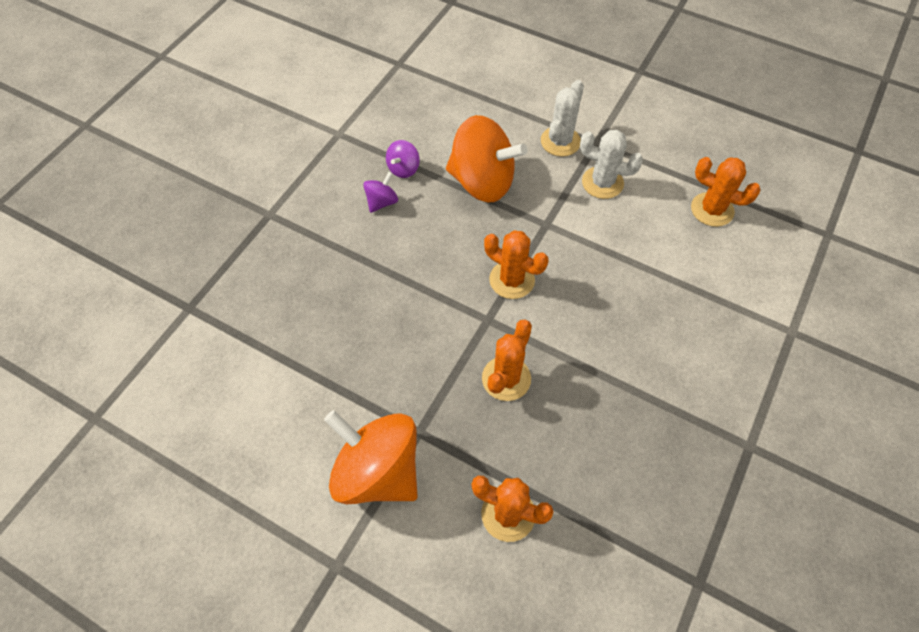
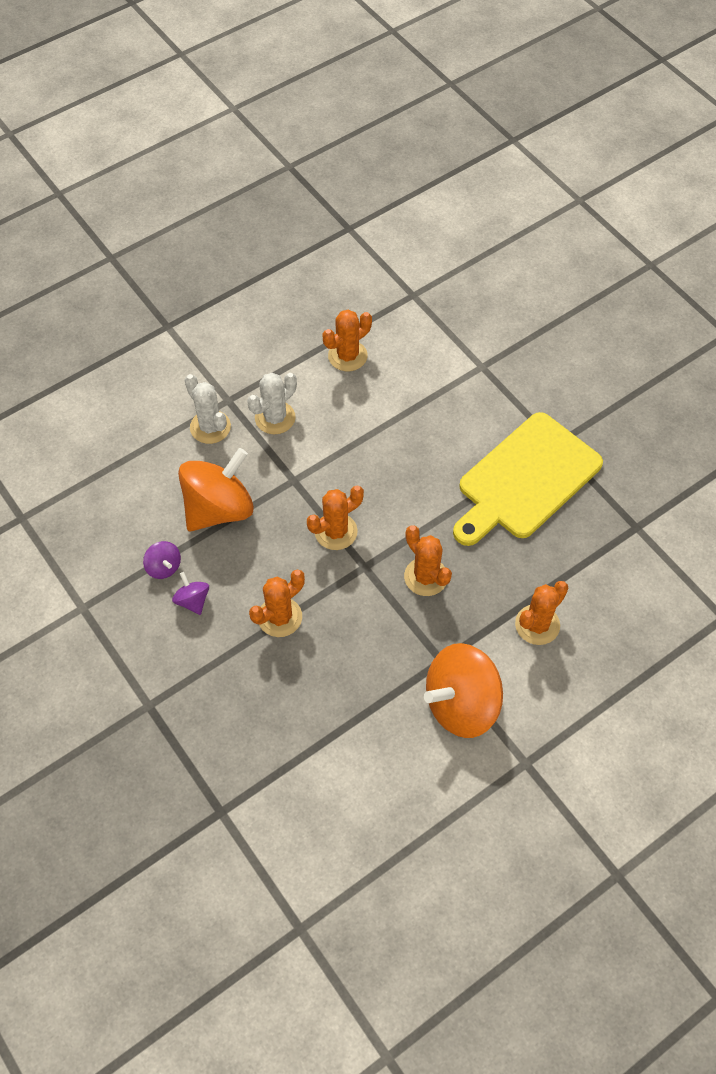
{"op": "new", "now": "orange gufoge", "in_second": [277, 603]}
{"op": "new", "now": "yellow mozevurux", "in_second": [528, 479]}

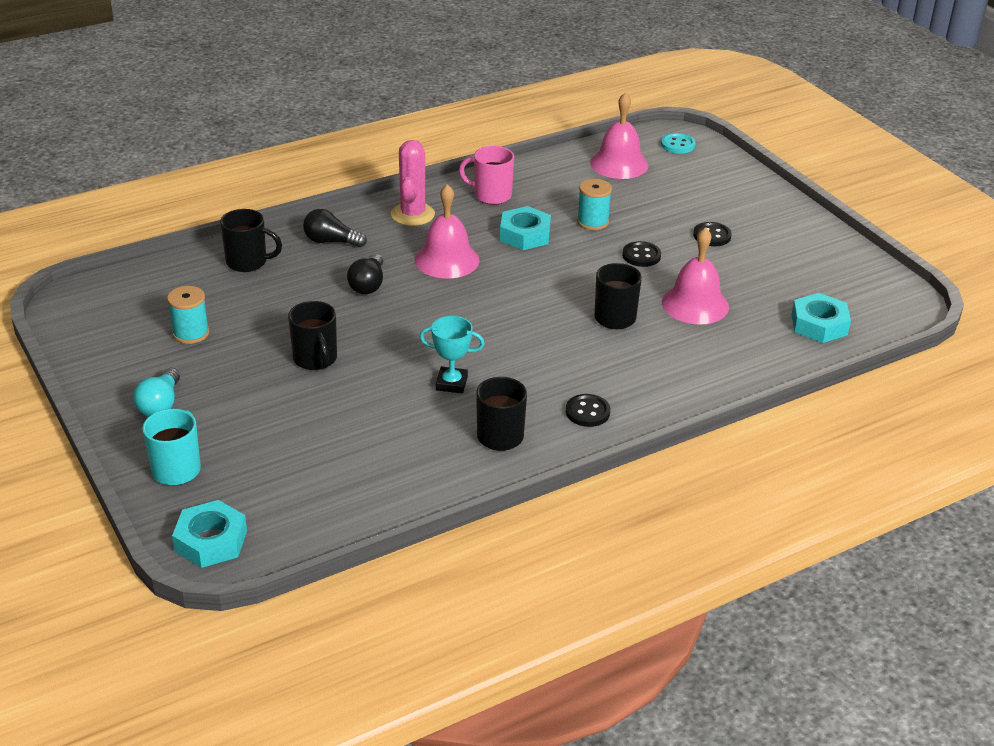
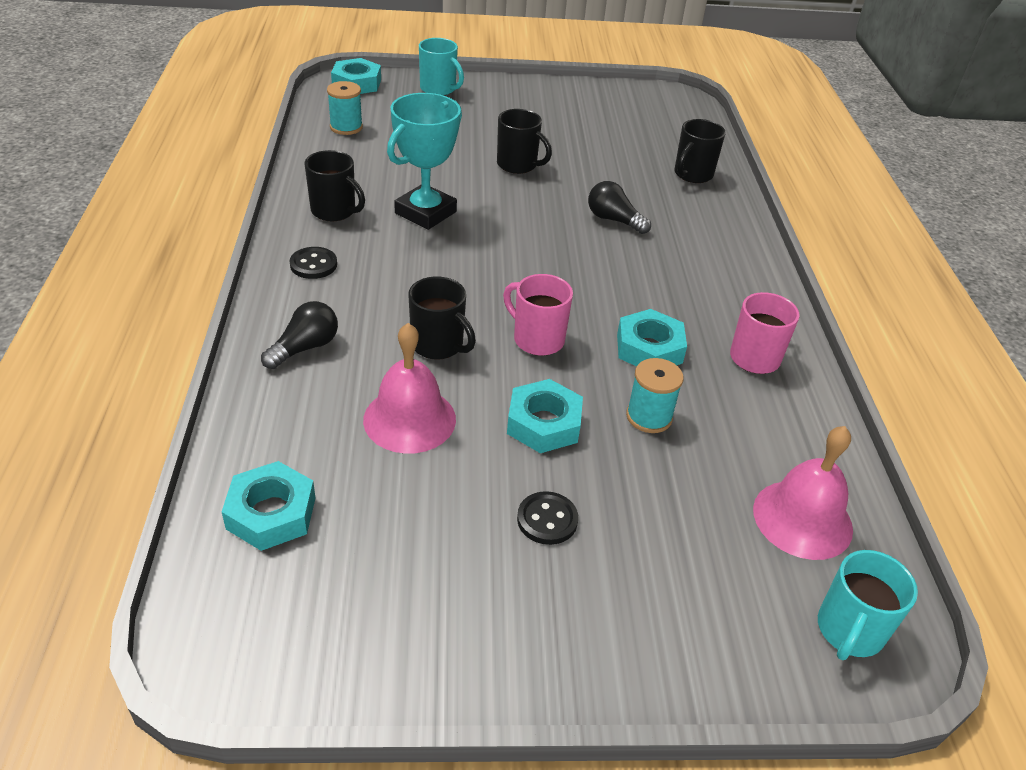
{"op": "shifted", "was": "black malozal", "in_first": [335, 228], "in_second": [299, 335]}
{"op": "shifted", "was": "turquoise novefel", "in_first": [188, 315], "in_second": [345, 108]}
{"op": "scaled", "was": "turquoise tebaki", "in_first": [452, 354], "in_second": [424, 161], "ratio": 1.65}
{"op": "rotated", "was": "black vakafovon", "in_first": [312, 335], "in_second": [524, 141], "clockwise": -150}
{"op": "new", "now": "pink vakafovon", "in_second": [538, 315]}
{"op": "swapped", "was": "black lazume", "now": "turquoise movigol", "in_first": [641, 254], "in_second": [545, 416]}
{"op": "swapped", "was": "turquoise lazume", "now": "turquoise vakafovon", "in_first": [678, 143], "in_second": [868, 605]}
{"op": "gone", "was": "turquoise malozal", "in_first": [156, 392]}
{"op": "gone", "was": "pink gufoge", "in_first": [413, 183]}
{"op": "gone", "was": "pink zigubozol", "in_first": [447, 231]}

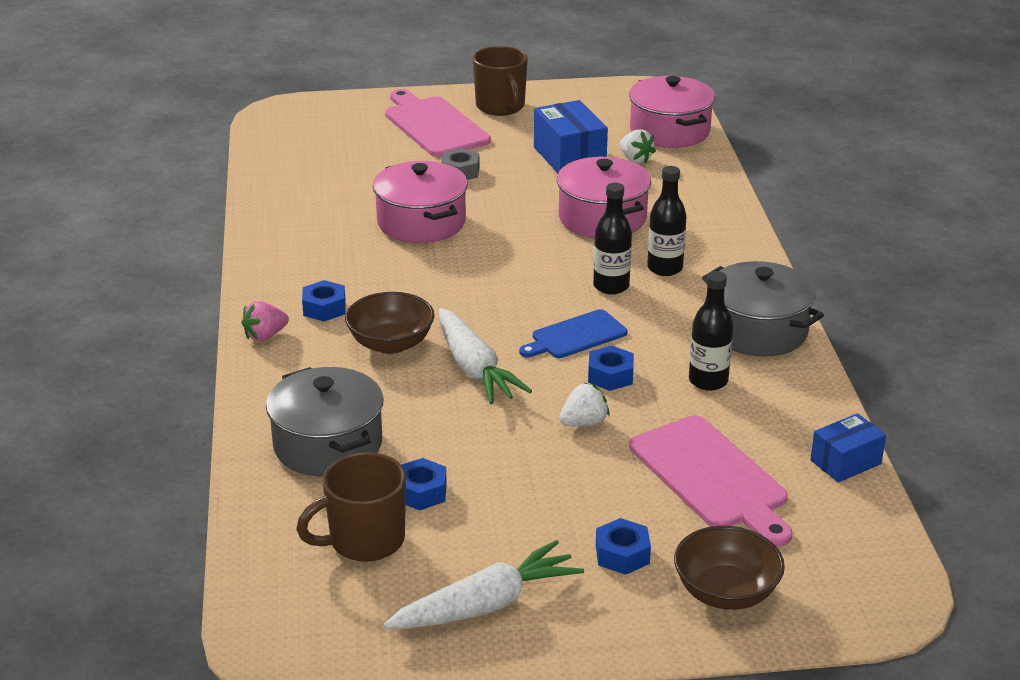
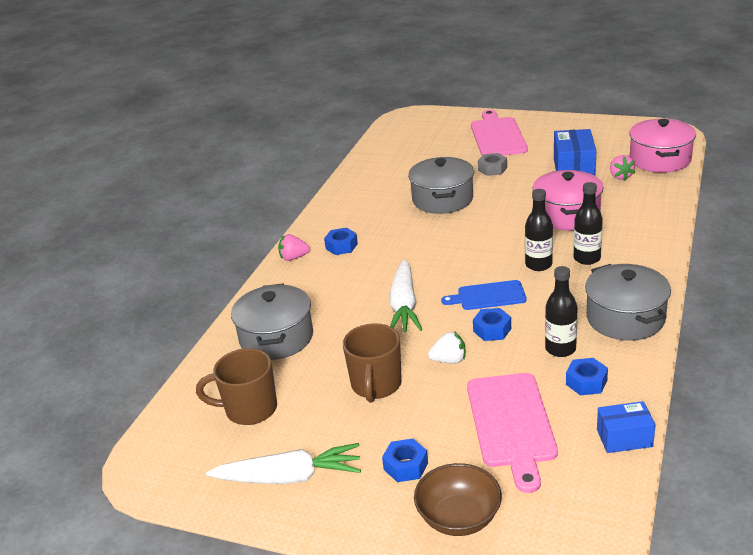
{"op": "shifted", "was": "brown vakafovon", "in_first": [500, 81], "in_second": [372, 363]}
{"op": "repainted", "was": "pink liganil", "now": "grey liganil", "in_first": [420, 202], "in_second": [441, 185]}
{"op": "shifted", "was": "blue movigol", "in_first": [424, 484], "in_second": [587, 376]}
{"op": "repainted", "was": "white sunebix", "now": "pink sunebix", "in_first": [638, 146], "in_second": [622, 167]}
{"op": "gone", "was": "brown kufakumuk", "in_first": [389, 323]}

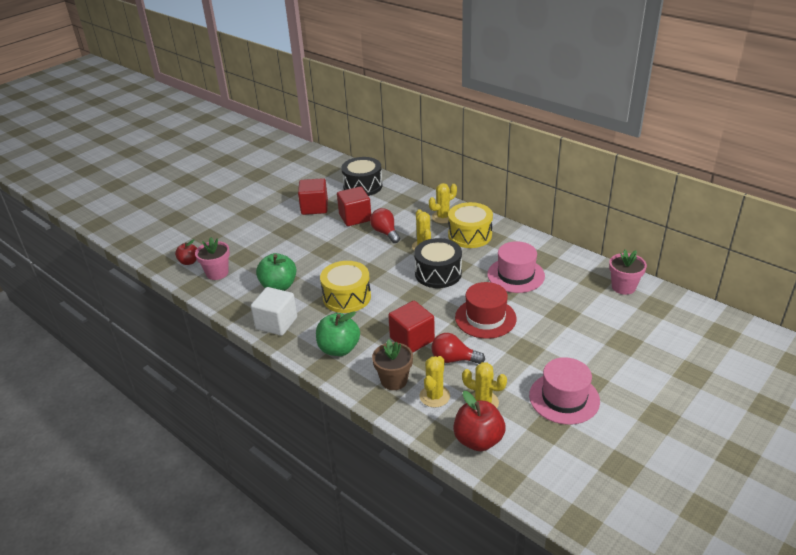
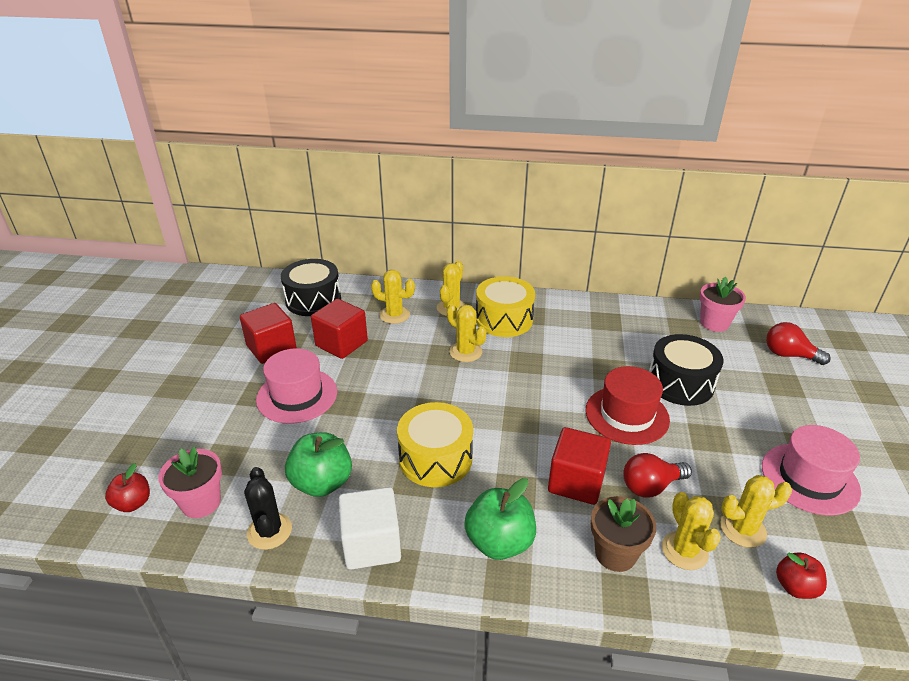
{"op": "new", "now": "black gufoge", "in_second": [268, 508]}
{"op": "shifted", "was": "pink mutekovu", "in_first": [516, 267], "in_second": [296, 386]}
{"op": "new", "now": "yellow gufoge", "in_second": [393, 297]}
{"op": "shifted", "was": "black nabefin", "in_first": [438, 263], "in_second": [686, 370]}
{"op": "shifted", "was": "red malozal", "in_first": [385, 225], "in_second": [798, 343]}
{"op": "scaled", "was": "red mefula", "in_first": [479, 421], "in_second": [801, 575], "ratio": 0.6}

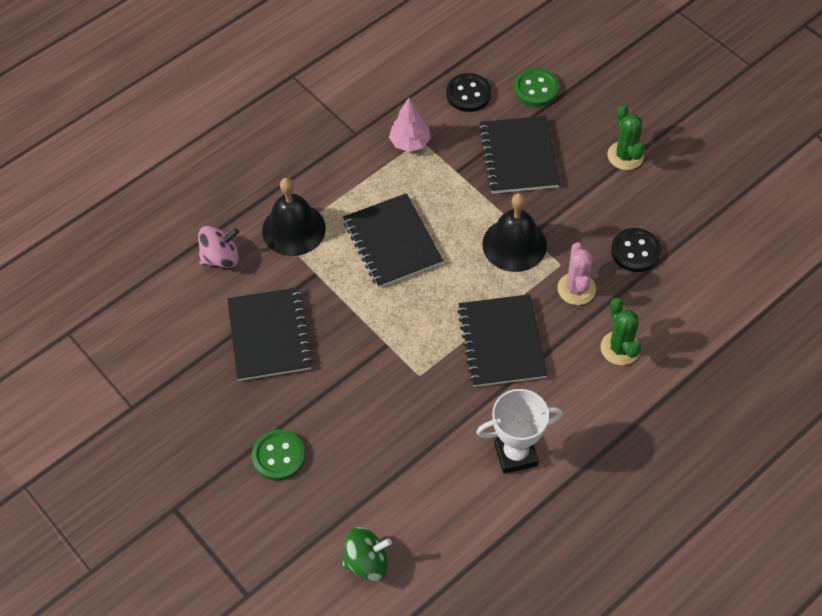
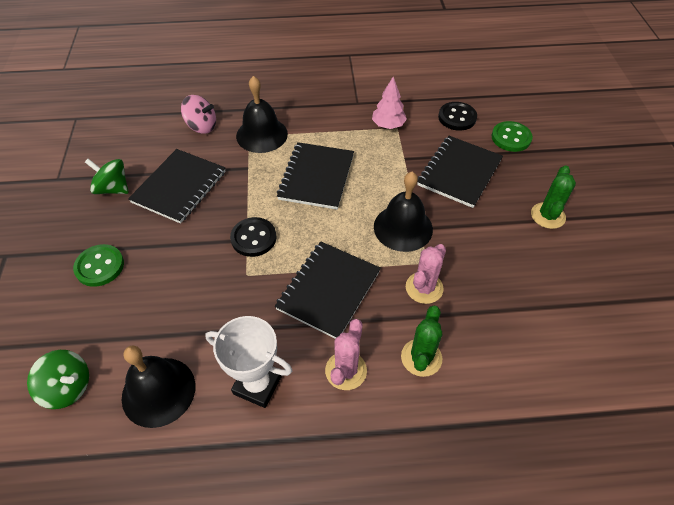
{"op": "new", "now": "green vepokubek", "in_second": [107, 176]}
{"op": "new", "now": "black zigubozol", "in_second": [159, 386]}
{"op": "shifted", "was": "black lazume", "in_first": [636, 250], "in_second": [253, 237]}
{"op": "new", "now": "pink gufoge", "in_second": [346, 354]}

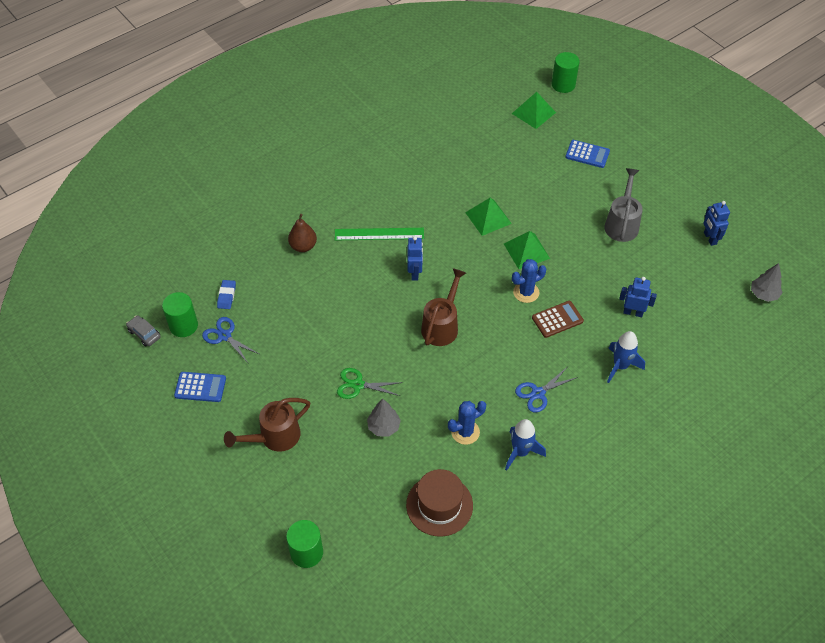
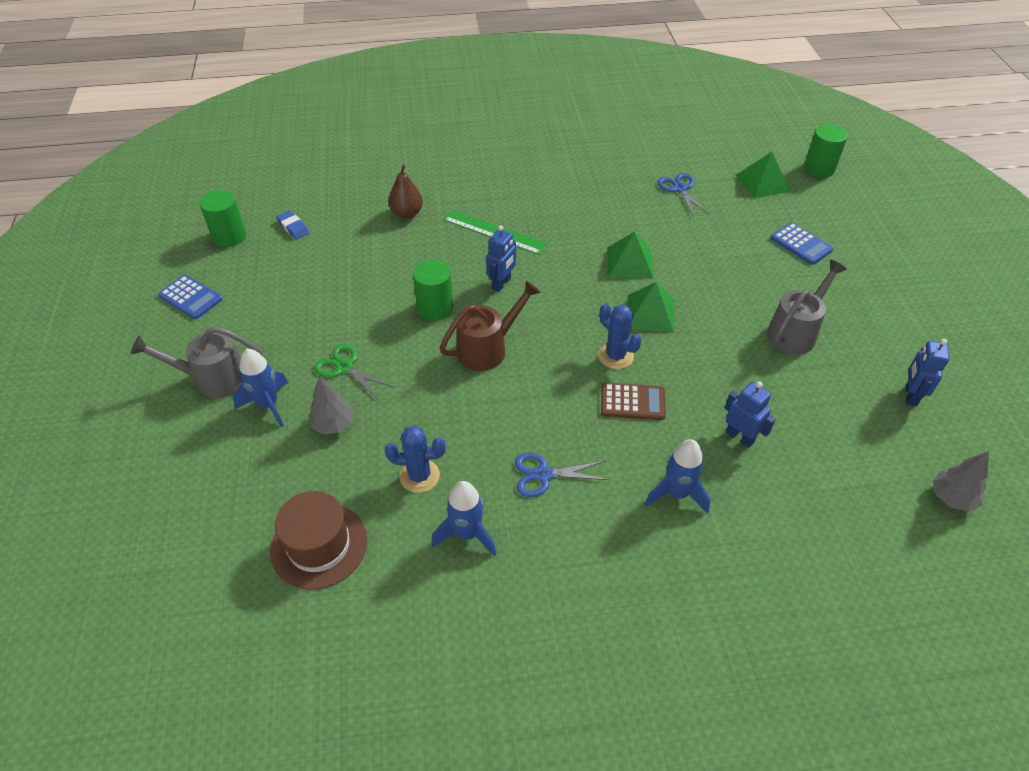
{"op": "repainted", "was": "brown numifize", "now": "grey numifize", "in_first": [267, 425], "in_second": [196, 362]}
{"op": "new", "now": "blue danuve", "in_second": [260, 388]}
{"op": "rotated", "was": "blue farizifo", "in_first": [226, 294], "in_second": [292, 225], "clockwise": -75}
{"op": "shifted", "was": "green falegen", "in_first": [304, 544], "in_second": [433, 290]}
{"op": "rotated", "was": "blue gufoge", "in_first": [529, 281], "in_second": [620, 336], "clockwise": 45}
{"op": "shifted", "was": "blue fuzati", "in_first": [230, 340], "in_second": [683, 195]}
{"op": "gone", "was": "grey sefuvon", "in_first": [143, 330]}

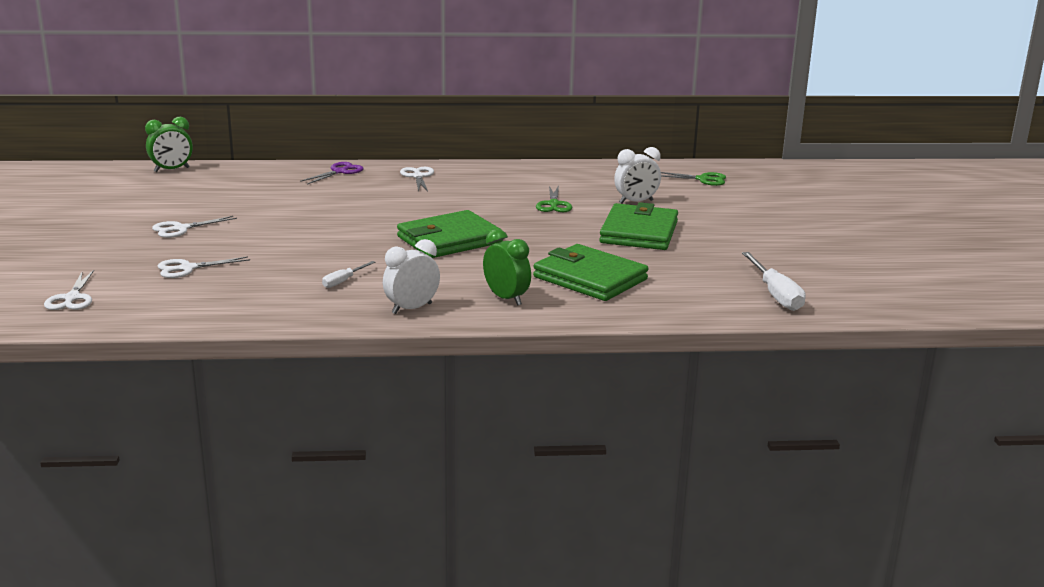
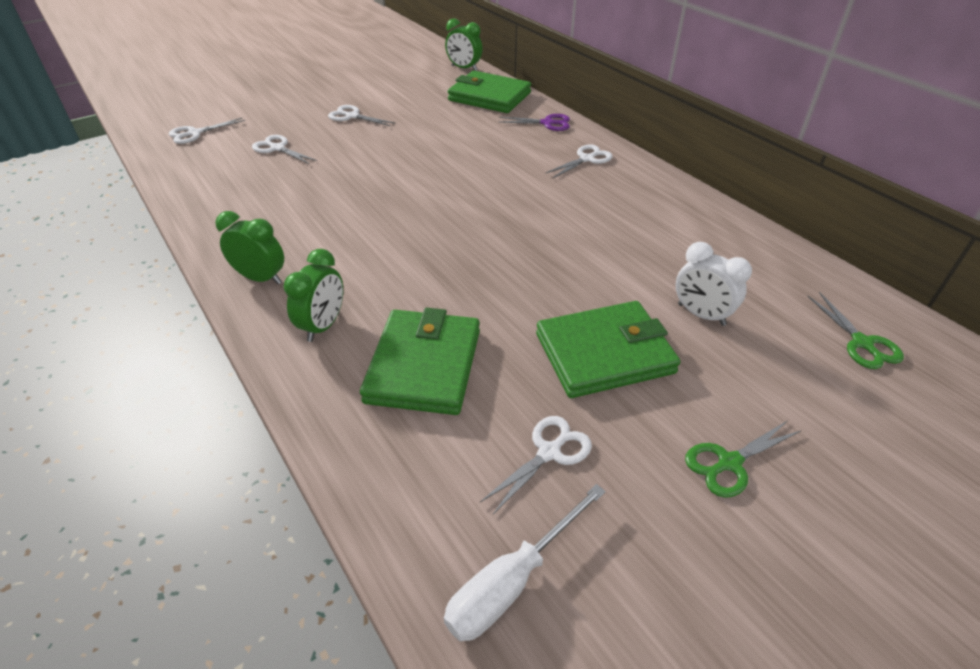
{"op": "repainted", "was": "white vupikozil", "now": "green vupikozil", "in_first": [411, 276], "in_second": [249, 247]}
{"op": "shifted", "was": "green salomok", "in_first": [450, 234], "in_second": [489, 92]}
{"op": "new", "now": "white fuzati", "in_second": [536, 465]}
{"op": "shifted", "was": "green fuzati", "in_first": [554, 198], "in_second": [743, 459]}
{"op": "gone", "was": "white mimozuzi", "in_first": [348, 274]}

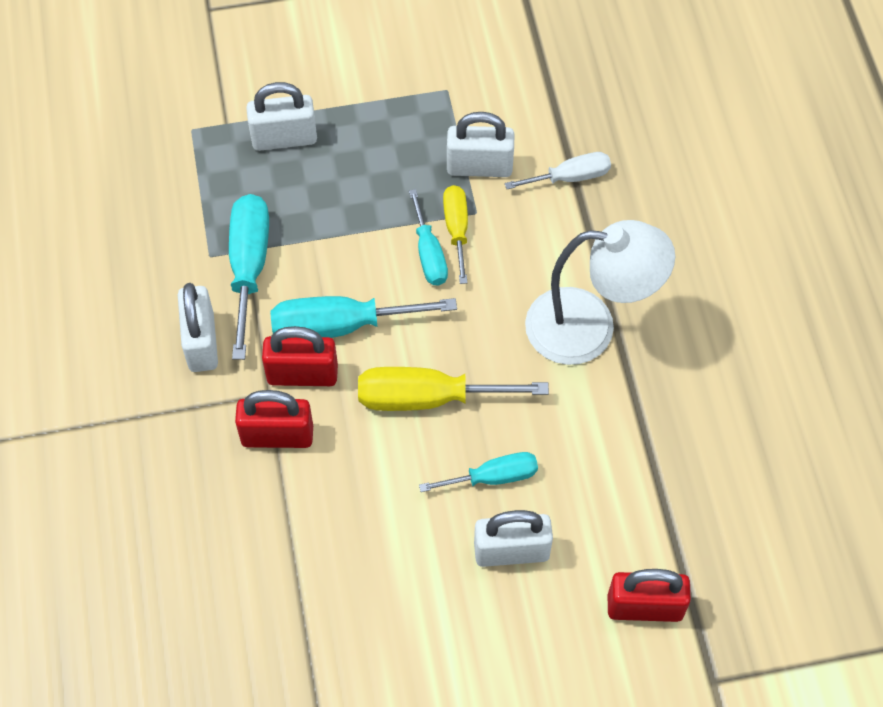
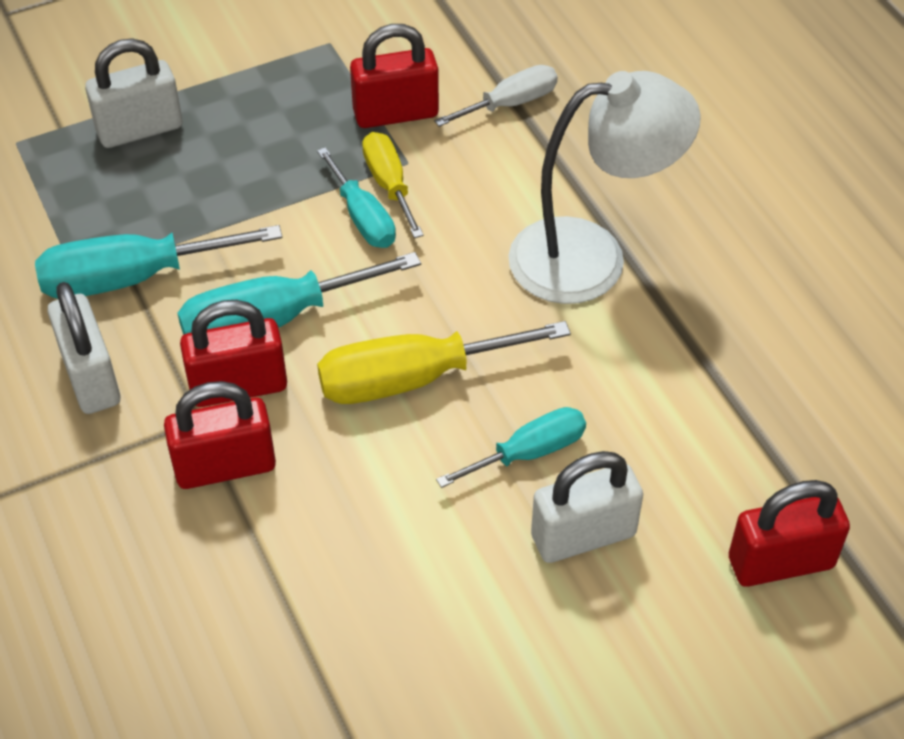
{"op": "rotated", "was": "turquoise mimozuzi", "in_first": [249, 277], "in_second": [159, 262], "clockwise": -90}
{"op": "repainted", "was": "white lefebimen", "now": "red lefebimen", "in_first": [480, 144], "in_second": [394, 76]}

